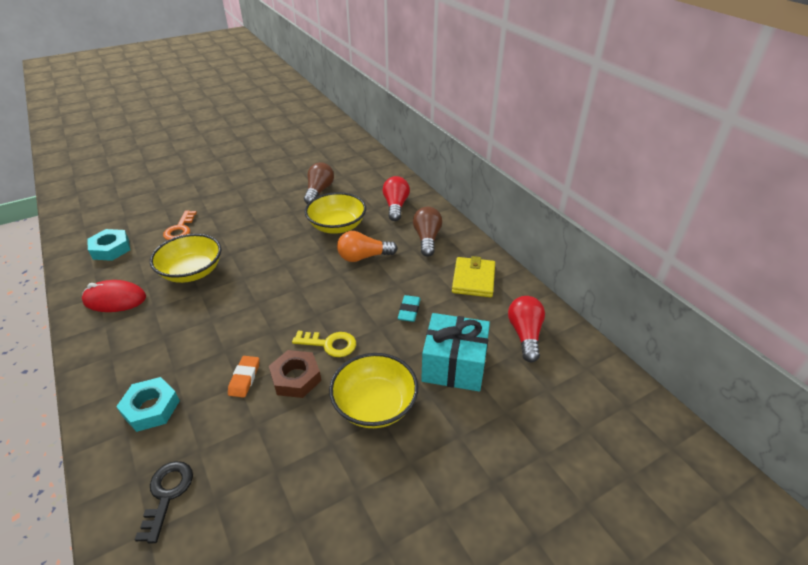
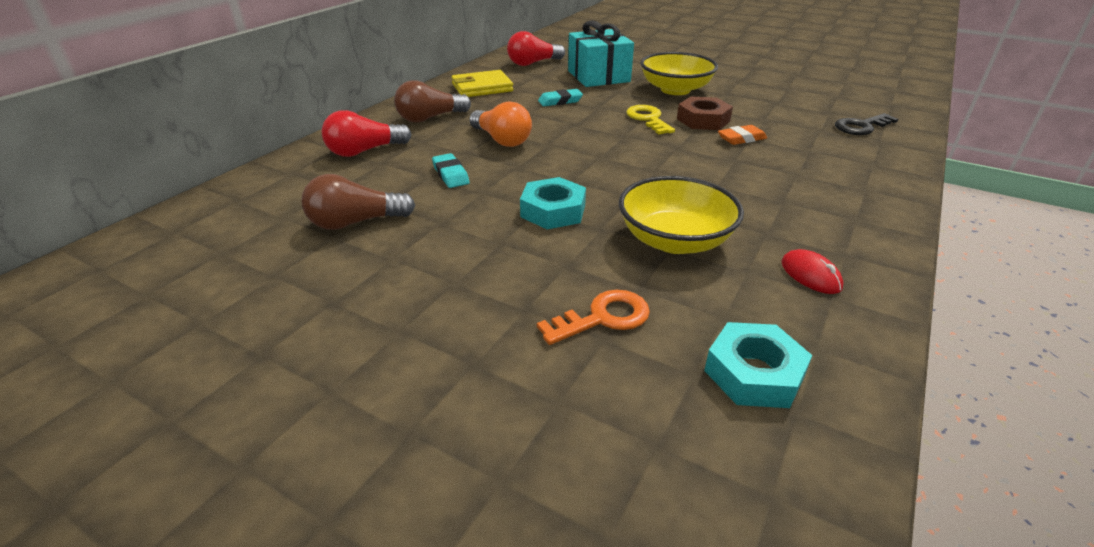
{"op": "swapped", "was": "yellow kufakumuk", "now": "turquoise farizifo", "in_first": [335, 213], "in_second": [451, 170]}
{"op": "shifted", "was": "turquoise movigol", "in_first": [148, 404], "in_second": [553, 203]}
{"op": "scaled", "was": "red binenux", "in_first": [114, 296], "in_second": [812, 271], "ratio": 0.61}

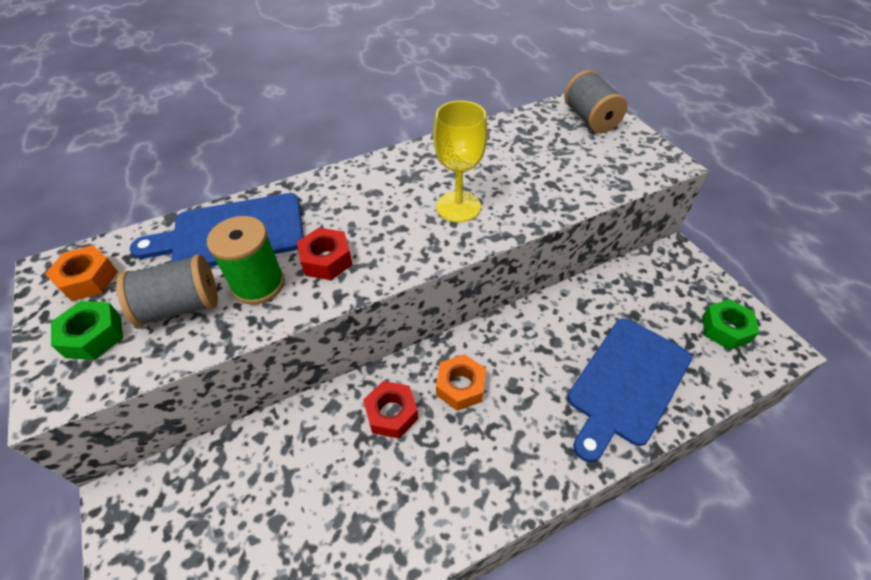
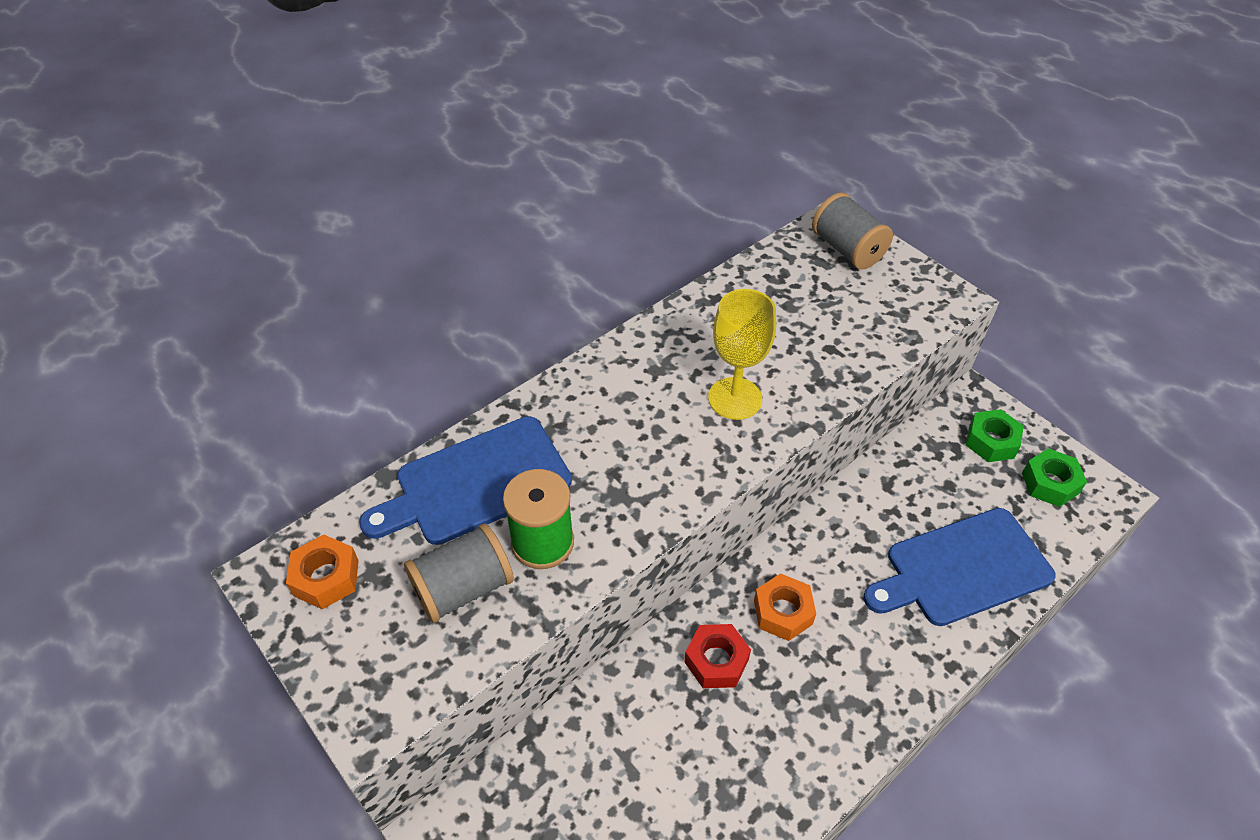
{"op": "rotated", "was": "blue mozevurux", "in_first": [630, 390], "in_second": [959, 567], "clockwise": 45}
{"op": "shifted", "was": "green movigol", "in_first": [87, 330], "in_second": [995, 435]}
{"op": "gone", "was": "red movigol", "in_first": [325, 254]}

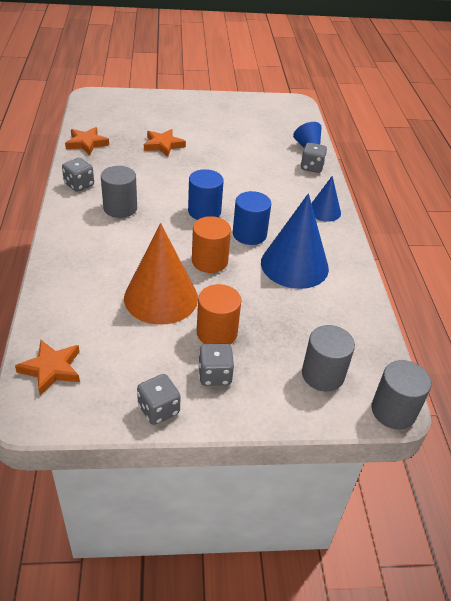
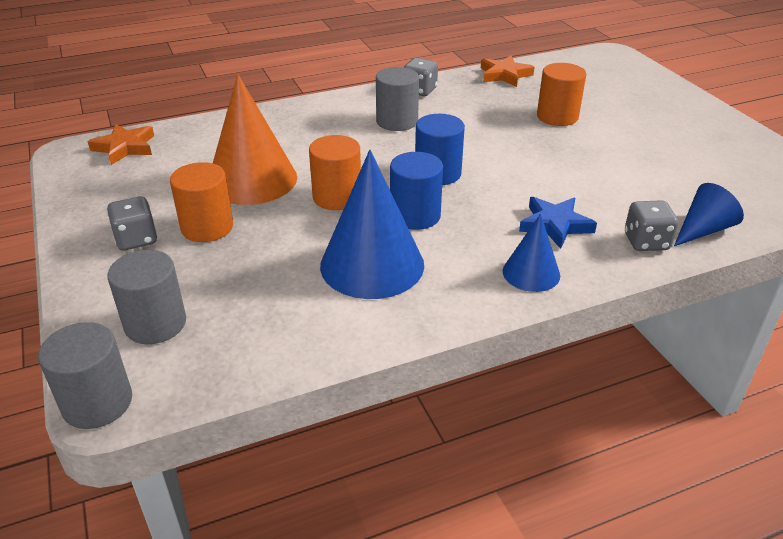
{"op": "new", "now": "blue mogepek", "in_second": [558, 223]}
{"op": "swapped", "was": "orange mogepek", "now": "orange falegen", "in_first": [165, 143], "in_second": [561, 94]}
{"op": "gone", "was": "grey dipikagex", "in_first": [159, 399]}

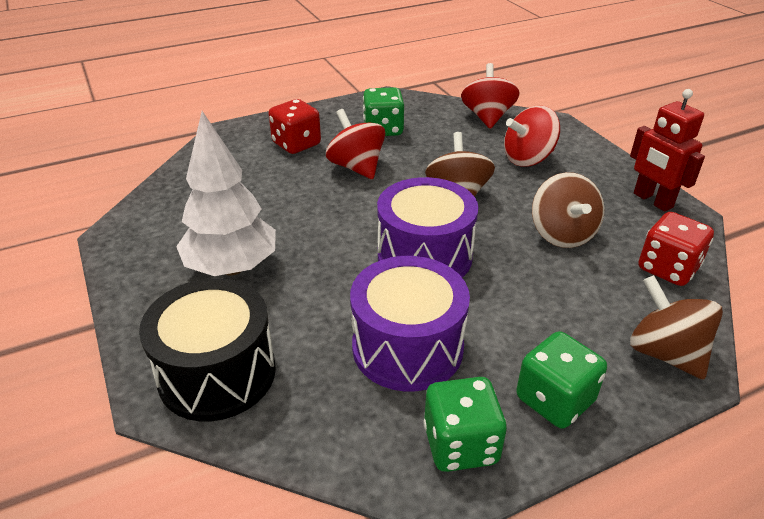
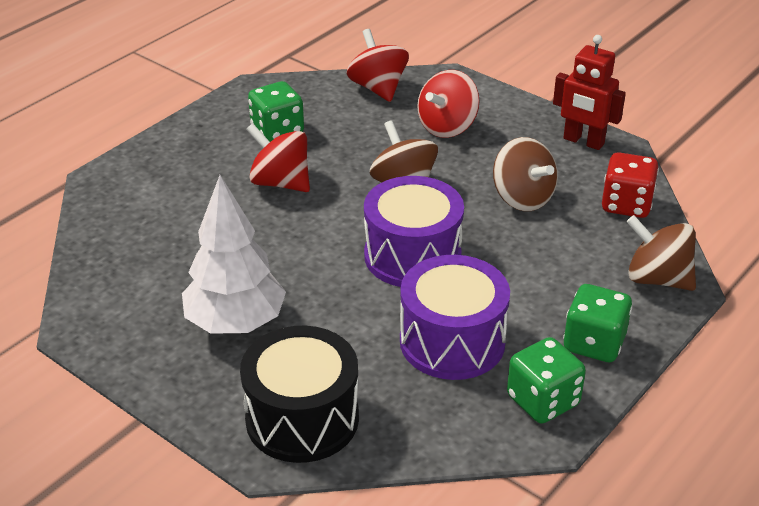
{"op": "gone", "was": "red dipikagex", "in_first": [295, 126]}

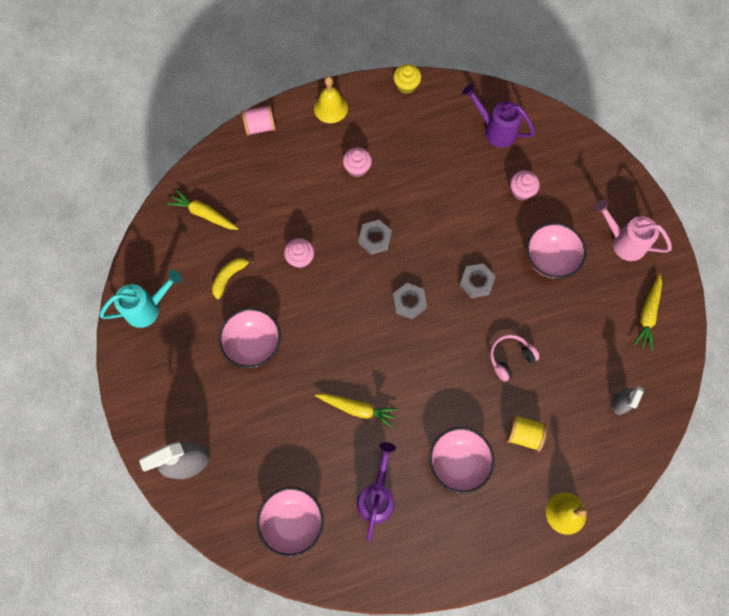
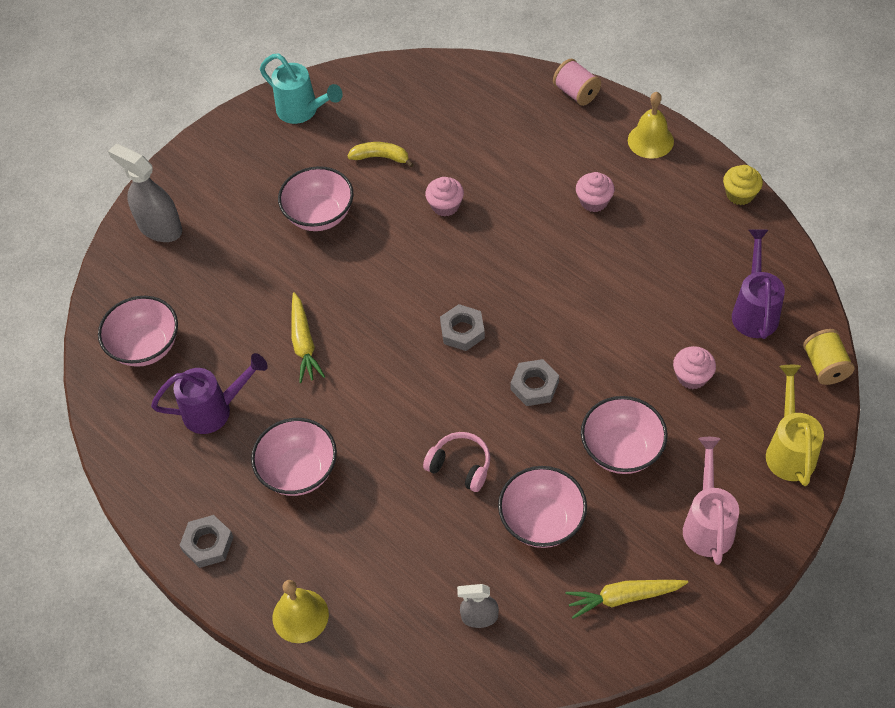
{"op": "shifted", "was": "grey movigol", "in_first": [375, 237], "in_second": [206, 541]}
{"op": "new", "now": "pink kufakumuk", "in_second": [542, 507]}
{"op": "new", "now": "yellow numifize", "in_second": [795, 425]}
{"op": "shifted", "was": "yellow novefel", "in_first": [526, 433], "in_second": [829, 357]}
{"op": "gone", "was": "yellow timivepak", "in_first": [203, 209]}

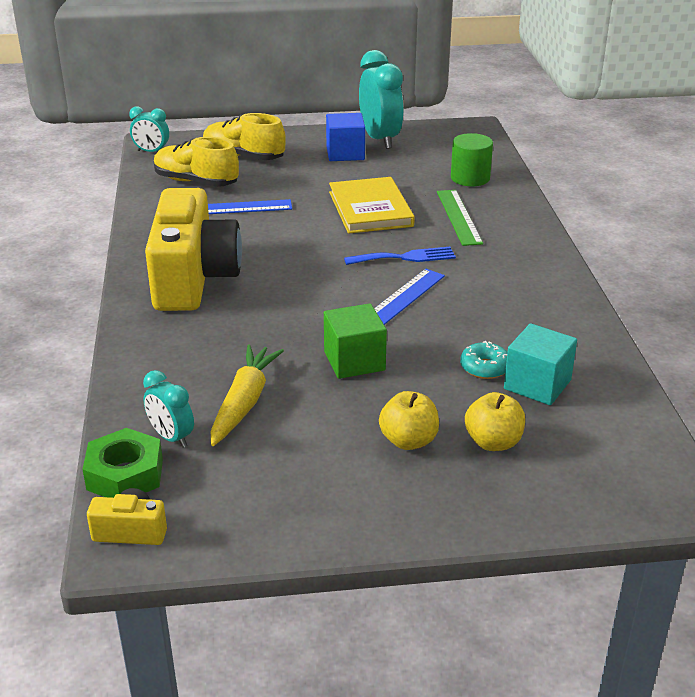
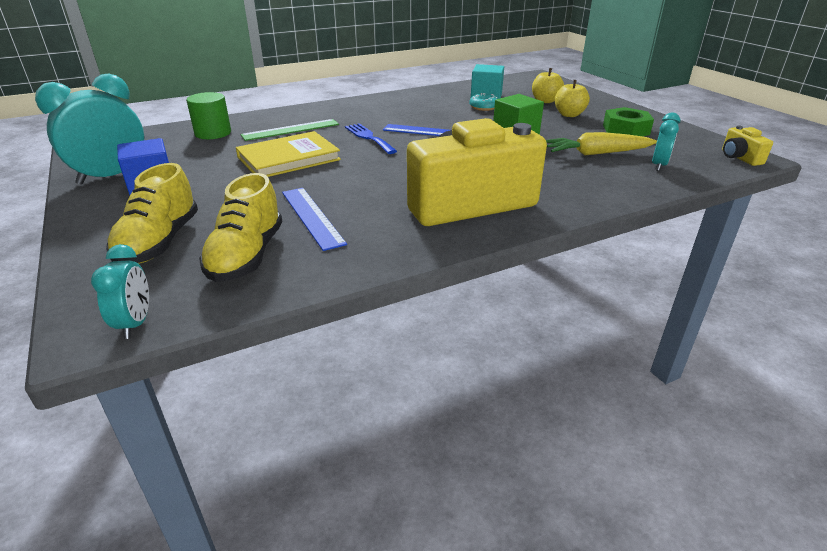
{"op": "shifted", "was": "green movigol", "in_first": [122, 463], "in_second": [628, 121]}

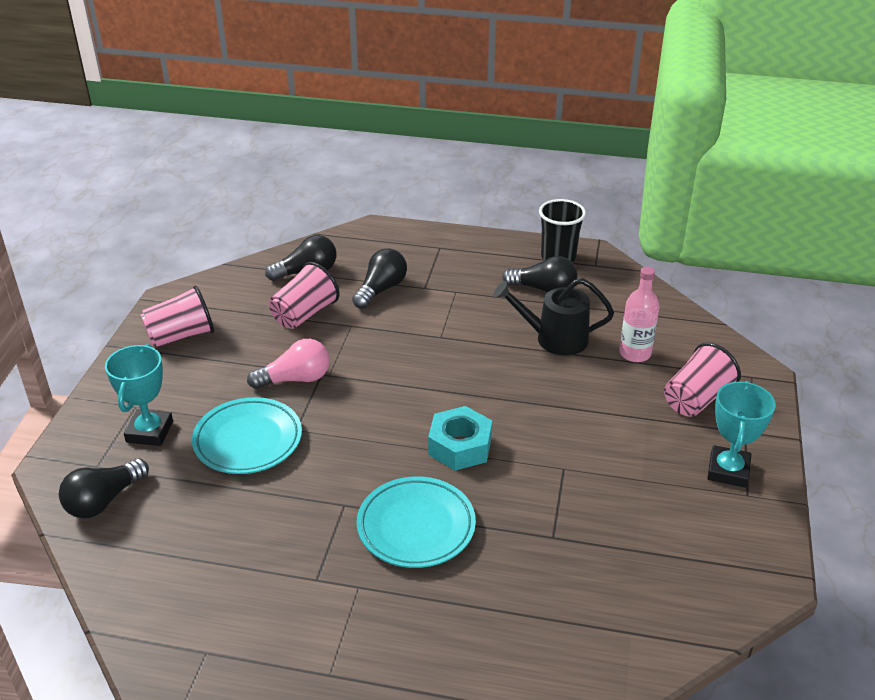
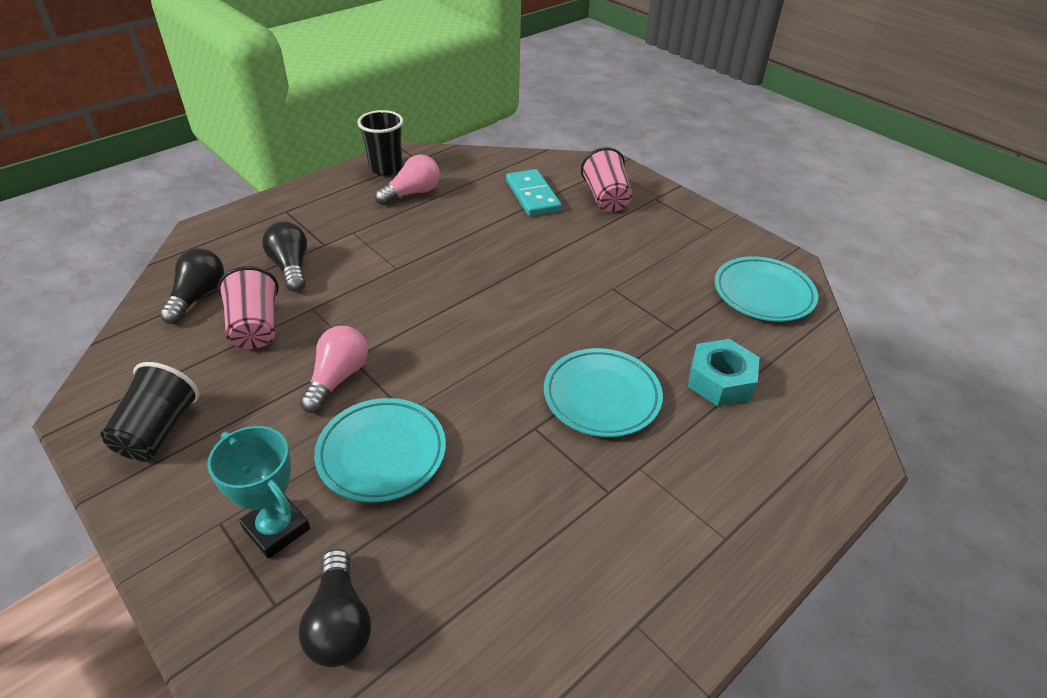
{"op": "repainted", "was": "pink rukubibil", "now": "black rukubibil", "in_first": [177, 316], "in_second": [150, 411]}
{"op": "repainted", "was": "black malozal", "now": "pink malozal", "in_first": [539, 274], "in_second": [407, 179]}
{"op": "swapped", "was": "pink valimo", "now": "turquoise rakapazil", "in_first": [639, 314], "in_second": [534, 192]}
{"op": "shifted", "was": "turquoise movigol", "in_first": [460, 438], "in_second": [724, 372]}
{"op": "new", "now": "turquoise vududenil", "in_second": [766, 289]}
{"op": "gone", "was": "black numifize", "in_first": [554, 316]}
{"op": "gone", "was": "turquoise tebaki", "in_first": [741, 434]}

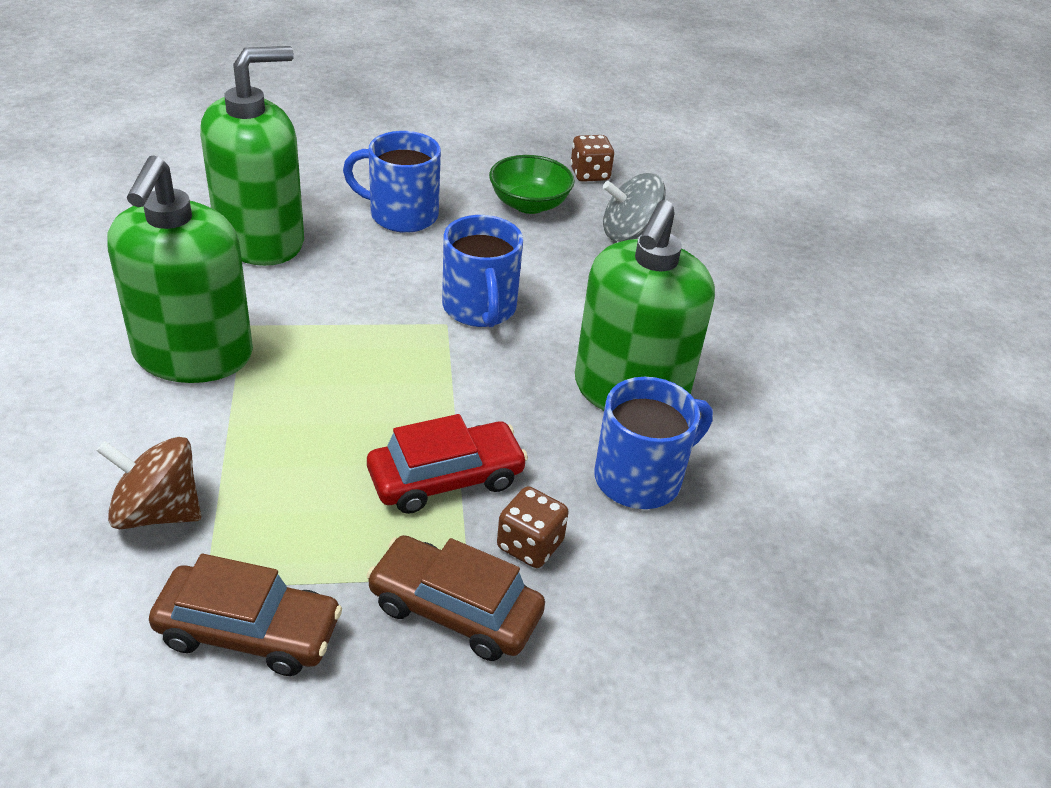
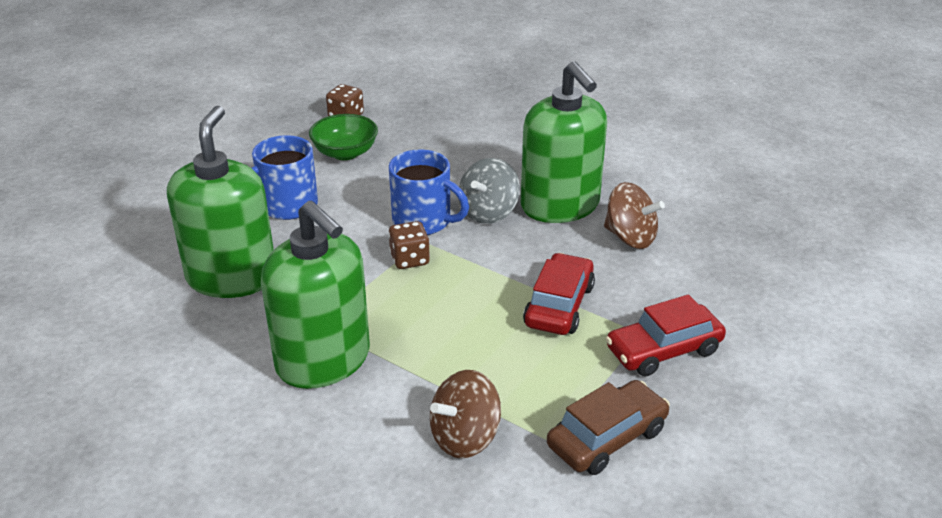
{"op": "shifted", "was": "brown dipikagex", "in_first": [533, 527], "in_second": [409, 245]}
{"op": "shifted", "was": "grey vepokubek", "in_first": [634, 207], "in_second": [489, 191]}
{"op": "swapped", "was": "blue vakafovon", "now": "brown vepokubek", "in_first": [653, 443], "in_second": [634, 215]}
{"op": "repainted", "was": "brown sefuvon", "now": "red sefuvon", "in_first": [455, 598], "in_second": [666, 335]}

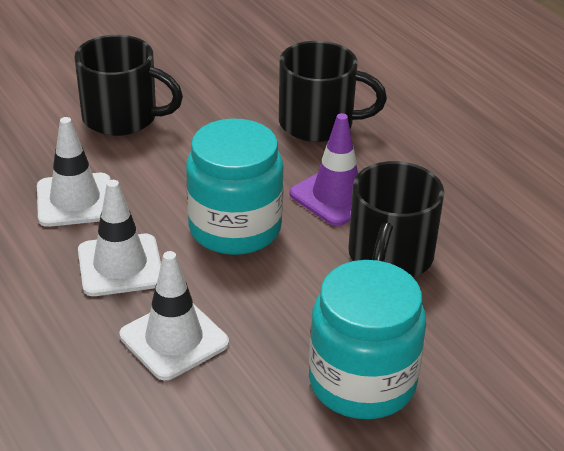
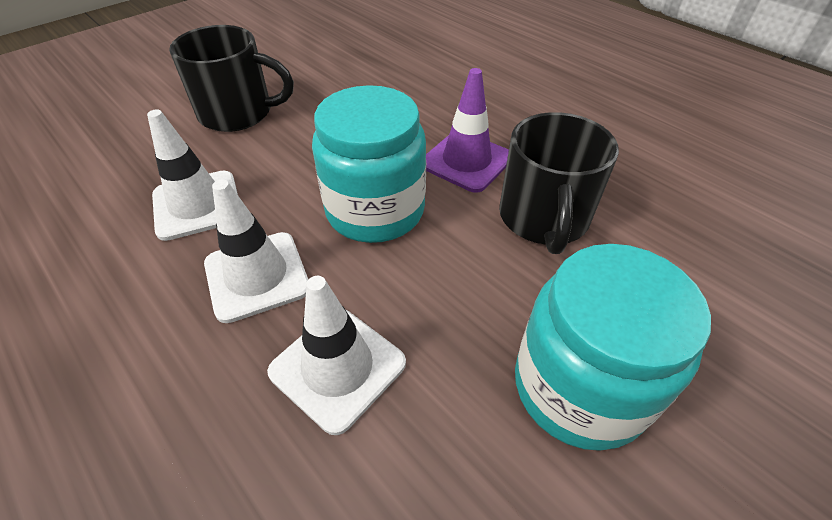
{"op": "gone", "was": "black vakafovon", "in_first": [333, 91]}

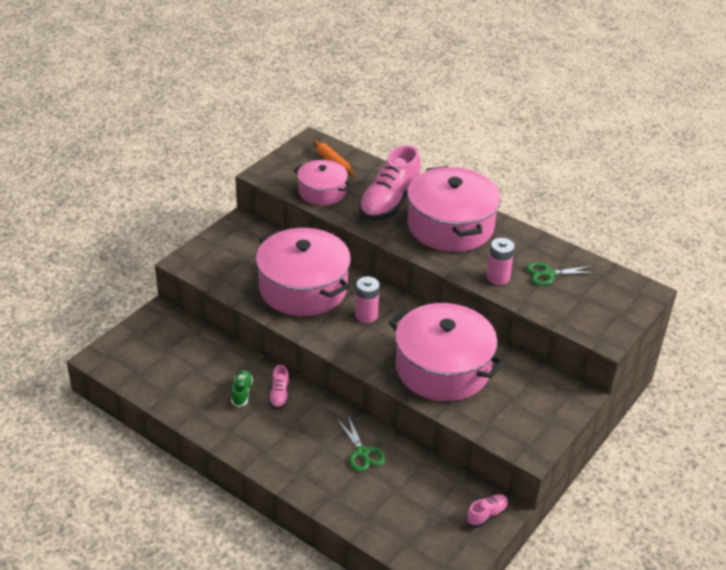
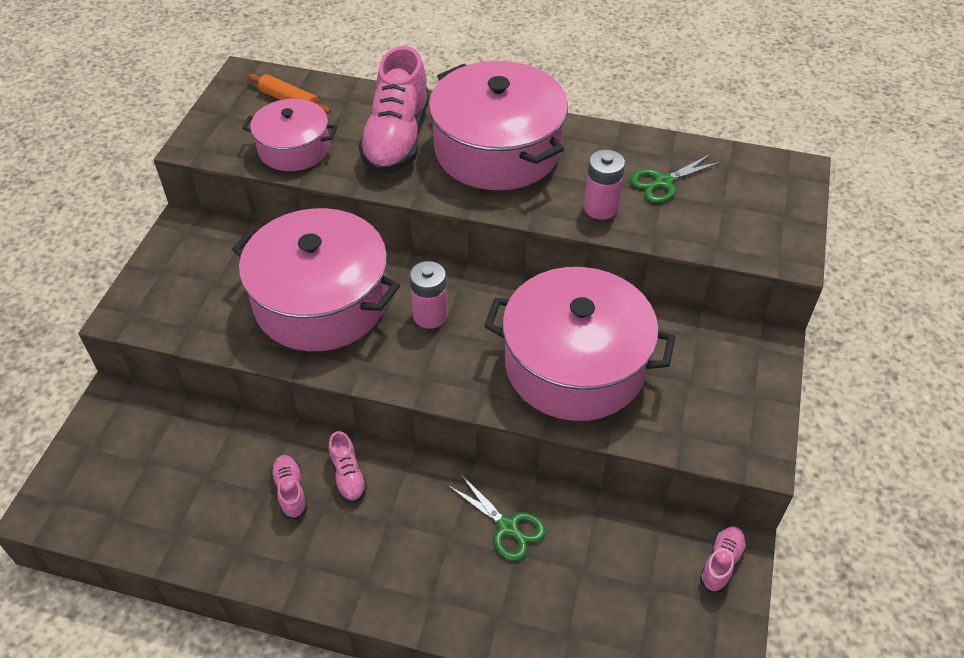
{"op": "repainted", "was": "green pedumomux", "now": "pink pedumomux", "in_first": [242, 388], "in_second": [289, 487]}

